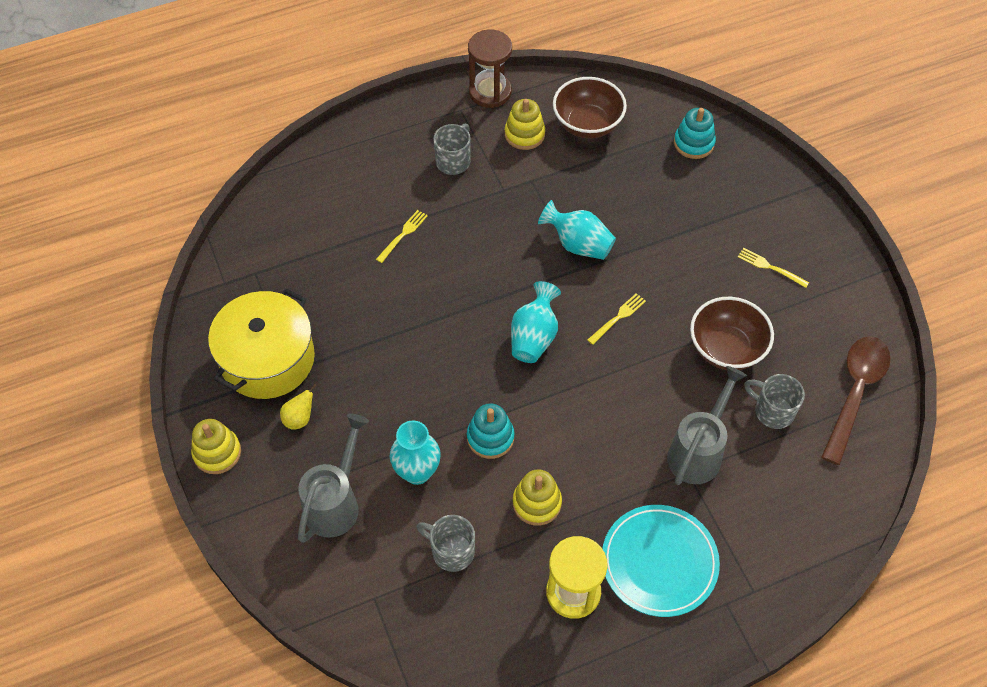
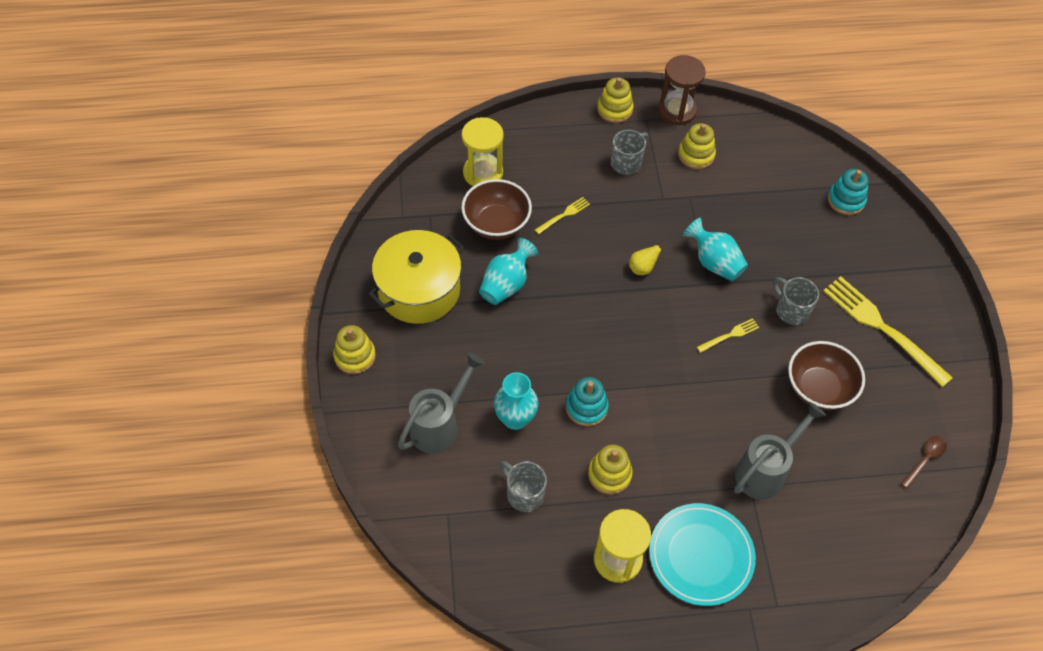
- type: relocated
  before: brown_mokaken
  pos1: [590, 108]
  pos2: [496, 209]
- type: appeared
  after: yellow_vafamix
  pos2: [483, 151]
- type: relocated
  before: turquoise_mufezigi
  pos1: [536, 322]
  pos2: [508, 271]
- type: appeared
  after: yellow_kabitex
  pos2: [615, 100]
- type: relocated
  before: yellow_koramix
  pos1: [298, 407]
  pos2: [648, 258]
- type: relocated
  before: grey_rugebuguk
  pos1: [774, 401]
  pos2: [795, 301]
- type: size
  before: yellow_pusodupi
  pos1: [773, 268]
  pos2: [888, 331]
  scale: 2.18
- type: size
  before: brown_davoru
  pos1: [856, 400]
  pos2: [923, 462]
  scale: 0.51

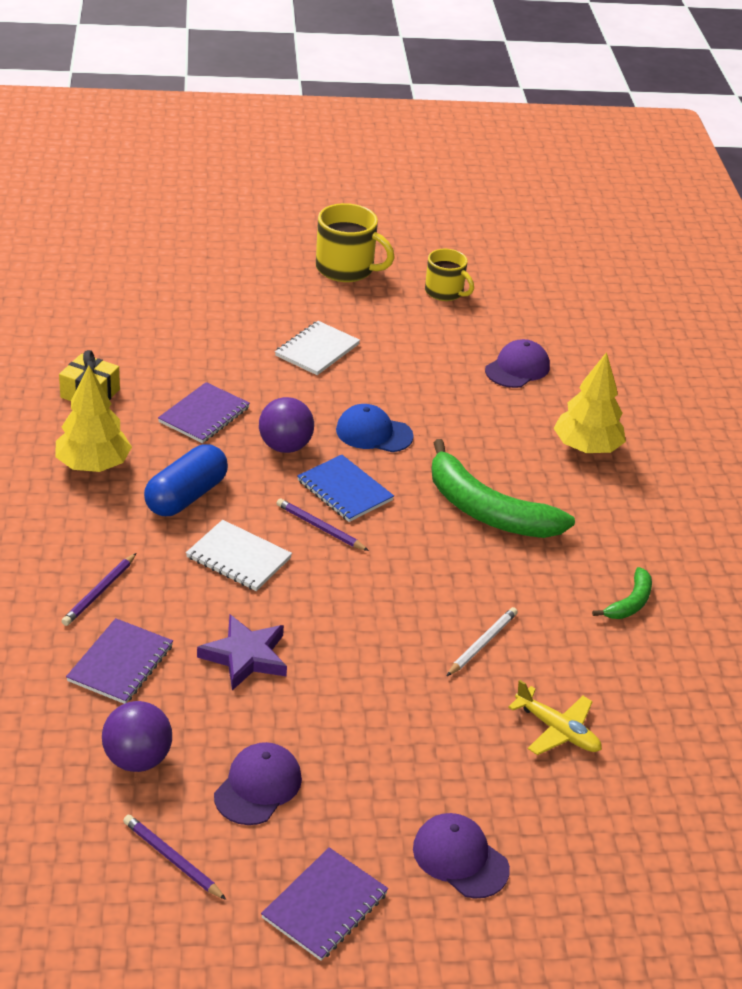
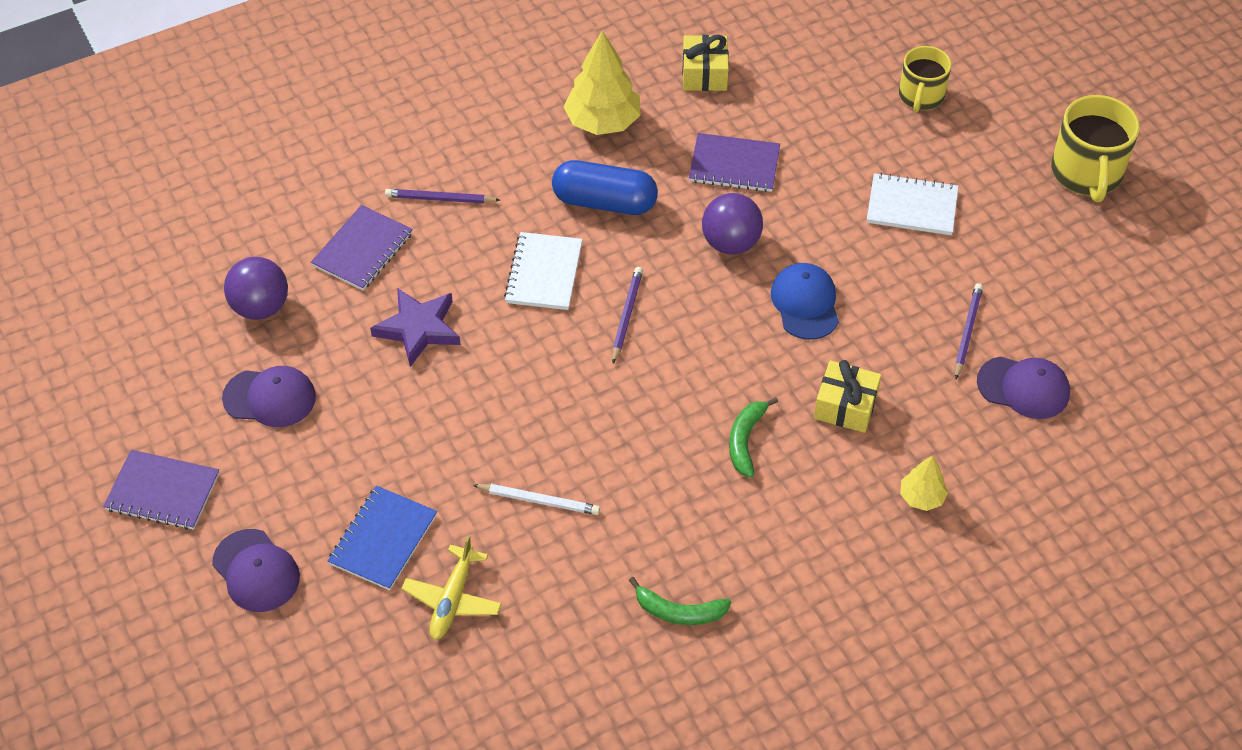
- type: spun
  before: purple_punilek
  pos1: [461, 855]
  pos2: [256, 570]
  turn: 120
- type: spun
  before: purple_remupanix
  pos1: [119, 661]
  pos2: [362, 247]
  turn: -60
- type: relocated
  before: blue_remupanix
  pos1: [345, 488]
  pos2: [382, 538]
- type: size
  before: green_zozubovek
  pos1: [503, 488]
  pos2: [753, 437]
  scale: 0.48
- type: appeared
  after: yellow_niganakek
  pos2: [847, 396]
- type: relocated
  before: yellow_rugebuguk
  pos1: [449, 275]
  pos2: [925, 79]
- type: size
  before: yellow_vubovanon
  pos1: [590, 402]
  pos2: [924, 483]
  scale: 0.53
- type: relocated
  before: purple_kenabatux
  pos1: [174, 857]
  pos2: [969, 331]

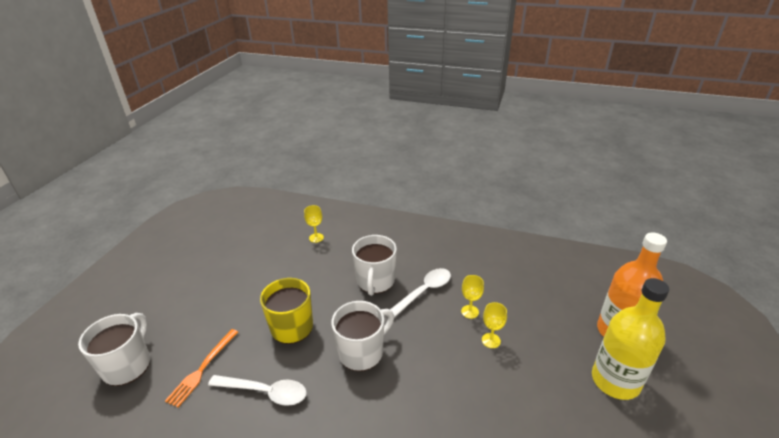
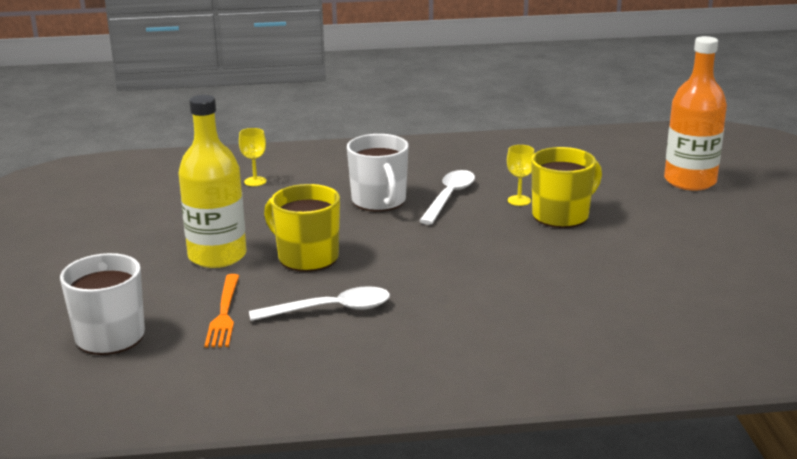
- type: relocated
  before: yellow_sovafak
  pos1: [630, 339]
  pos2: [213, 181]
- type: exchanged
  before: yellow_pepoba
  after: yellow_rugebuguk
  pos1: [494, 325]
  pos2: [566, 187]
- type: missing
  before: white_rugebuguk
  pos1: [362, 336]

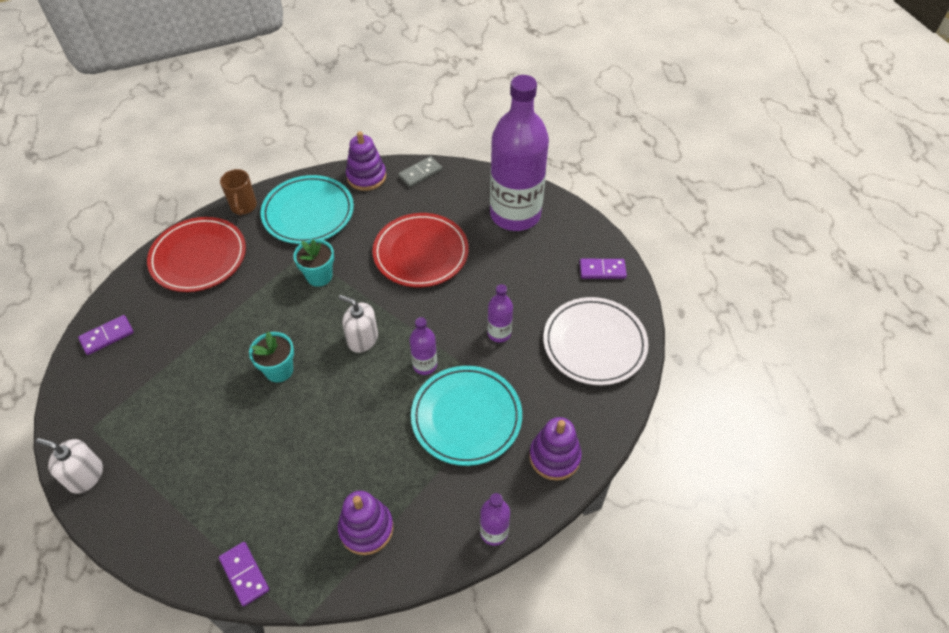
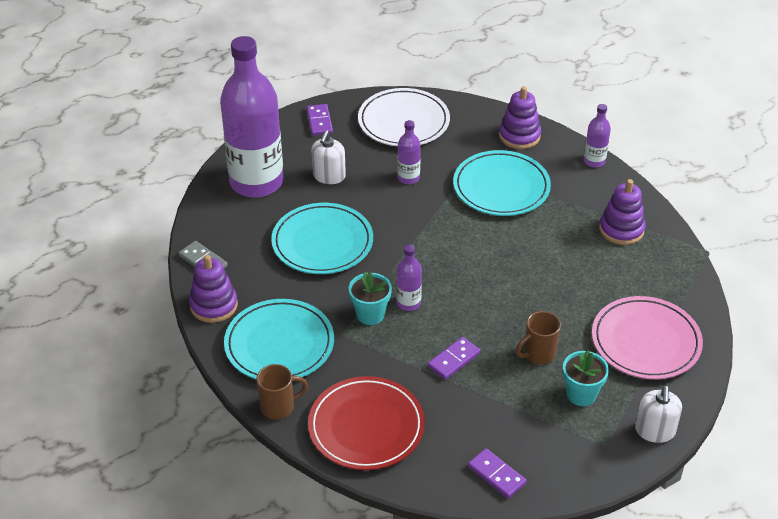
- type: colour
  before: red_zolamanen
  after: turquoise_zolamanen
  pos1: [420, 250]
  pos2: [322, 238]
- type: relocated
  before: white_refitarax
  pos1: [358, 324]
  pos2: [328, 157]
- type: relocated
  before: purple_sovafak
  pos1: [423, 346]
  pos2: [409, 278]
- type: relocated
  before: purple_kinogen
  pos1: [244, 574]
  pos2: [454, 358]
- type: appeared
  after: brown_rugebuguk
  pos2: [538, 338]
- type: relocated
  before: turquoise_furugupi
  pos1: [271, 357]
  pos2: [586, 378]
- type: appeared
  after: pink_zolamanen
  pos2: [647, 337]

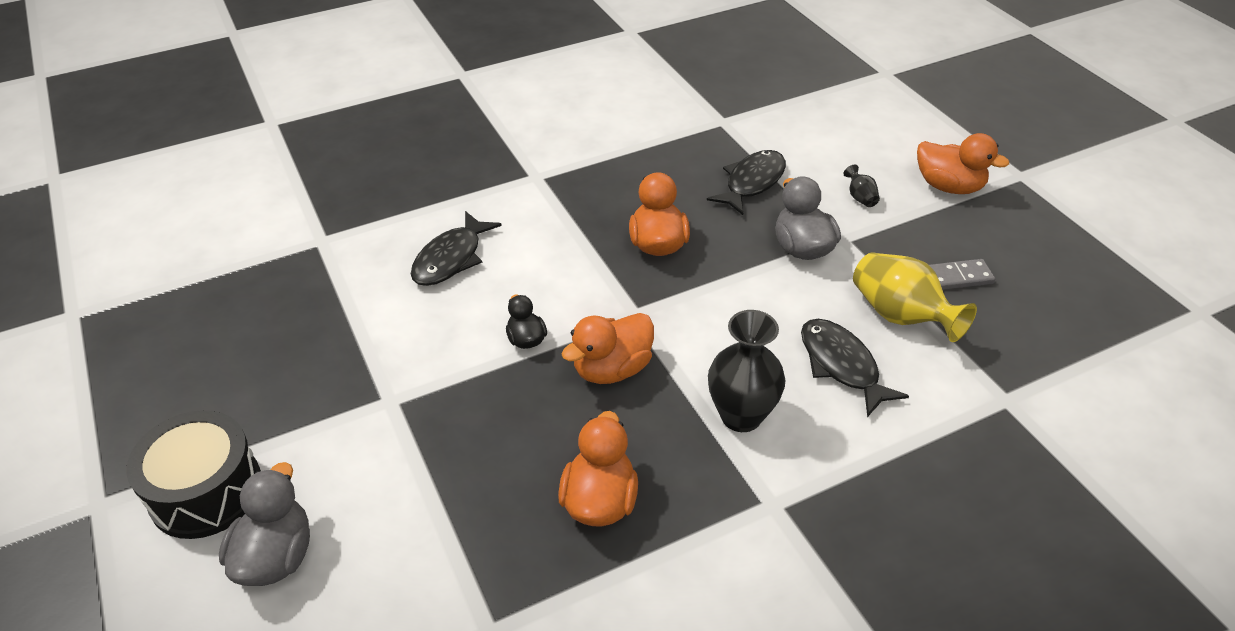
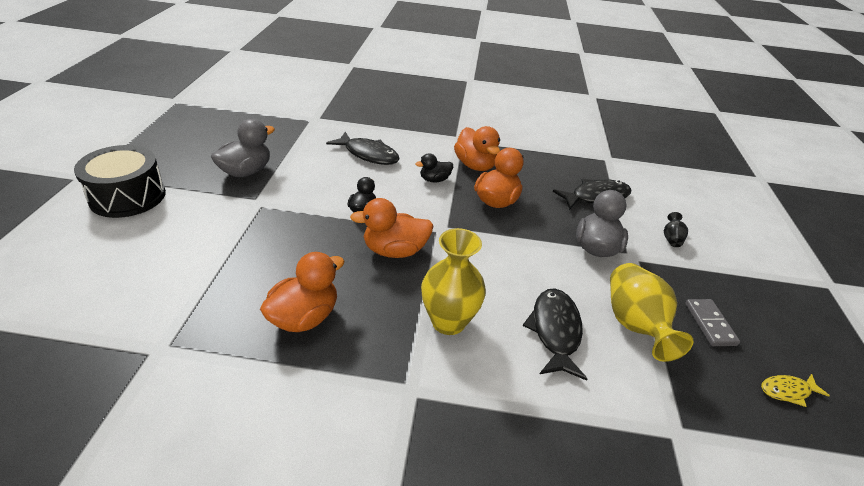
- type: relocated
  before: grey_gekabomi
  pos1: [264, 524]
  pos2: [243, 148]
- type: spun
  before: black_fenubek
  pos1: [456, 248]
  pos2: [363, 148]
  turn: -120
- type: appeared
  after: black_gekabomi
  pos2: [434, 167]
- type: colour
  before: black_mufezigi
  after: yellow_mufezigi
  pos1: [746, 371]
  pos2: [453, 281]
- type: relocated
  before: orange_gekabomi
  pos1: [963, 163]
  pos2: [477, 148]
- type: spun
  before: grey_kinogen
  pos1: [962, 274]
  pos2: [712, 322]
  turn: 60
- type: appeared
  after: yellow_fenubek
  pos2: [795, 390]

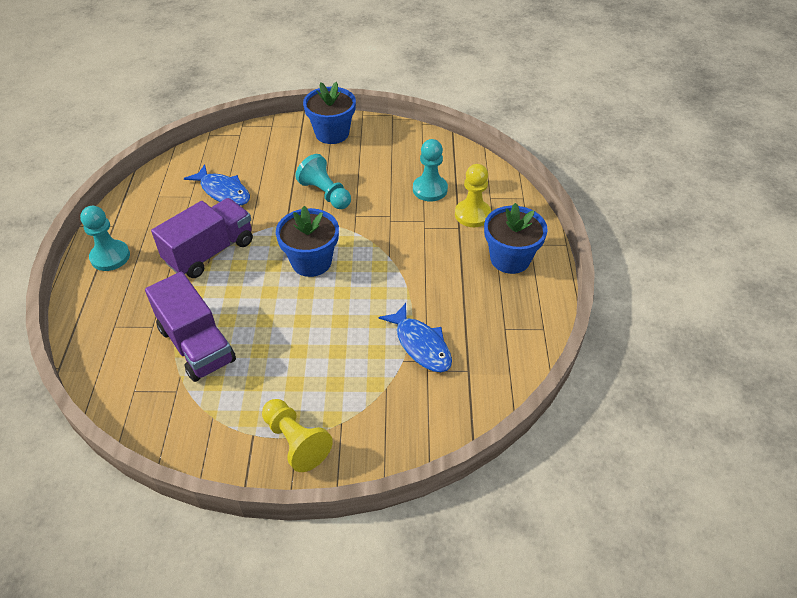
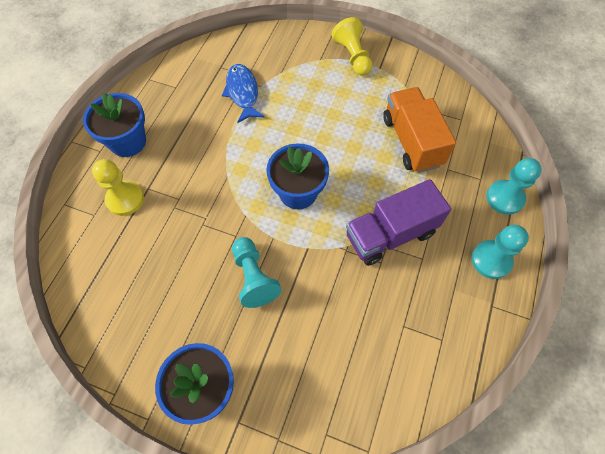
- type: colour
  before: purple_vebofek
  after: orange_vebofek
  pos1: [190, 327]
  pos2: [419, 130]
- type: relocated
  before: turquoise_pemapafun
  pos1: [430, 170]
  pos2: [514, 186]
- type: missing
  before: blue_fenubek
  pos1: [217, 185]

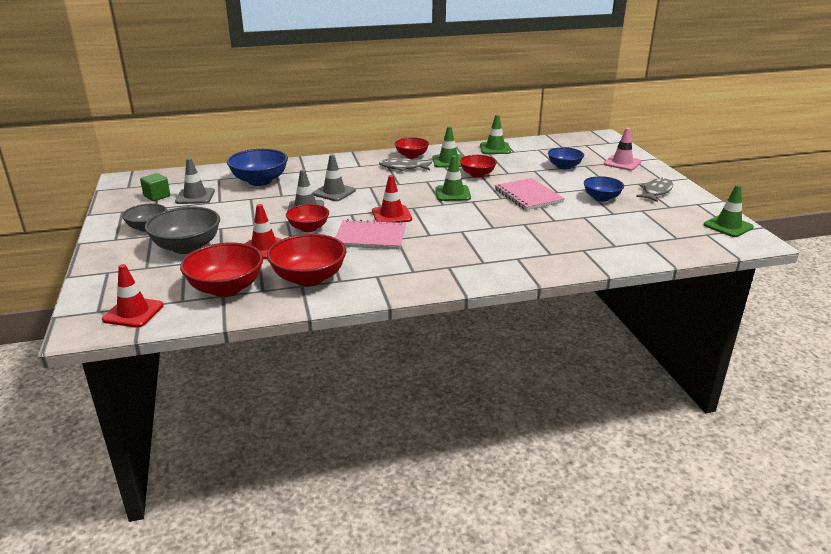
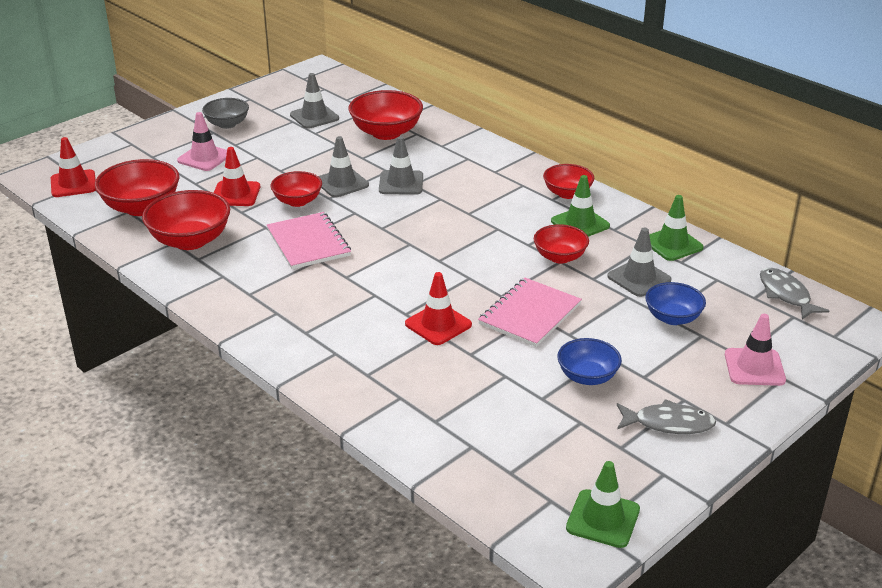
- type: exchanged
  before: grey_mokaken
  after: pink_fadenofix
  pos1: [182, 230]
  pos2: [202, 141]
- type: colour
  before: blue_mokaken
  after: red_mokaken
  pos1: [257, 167]
  pos2: [385, 115]
- type: relocated
  before: red_fadenofix
  pos1: [392, 199]
  pos2: [438, 308]
- type: appeared
  after: grey_fadenofix
  pos2: [639, 262]
- type: relocated
  before: grey_fenubek
  pos1: [405, 164]
  pos2: [794, 294]
- type: missing
  before: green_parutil
  pos1: [155, 187]
- type: missing
  before: green_fadenofix
  pos1: [453, 178]

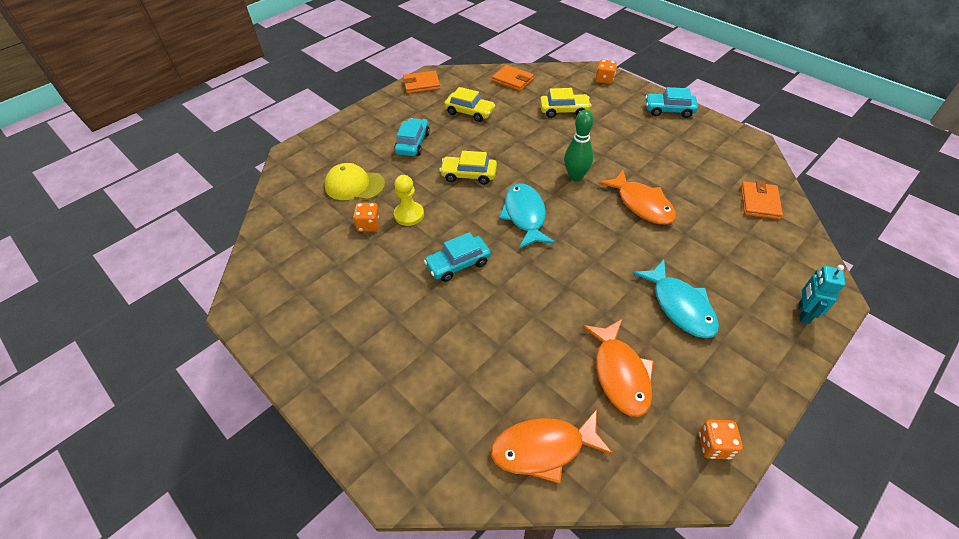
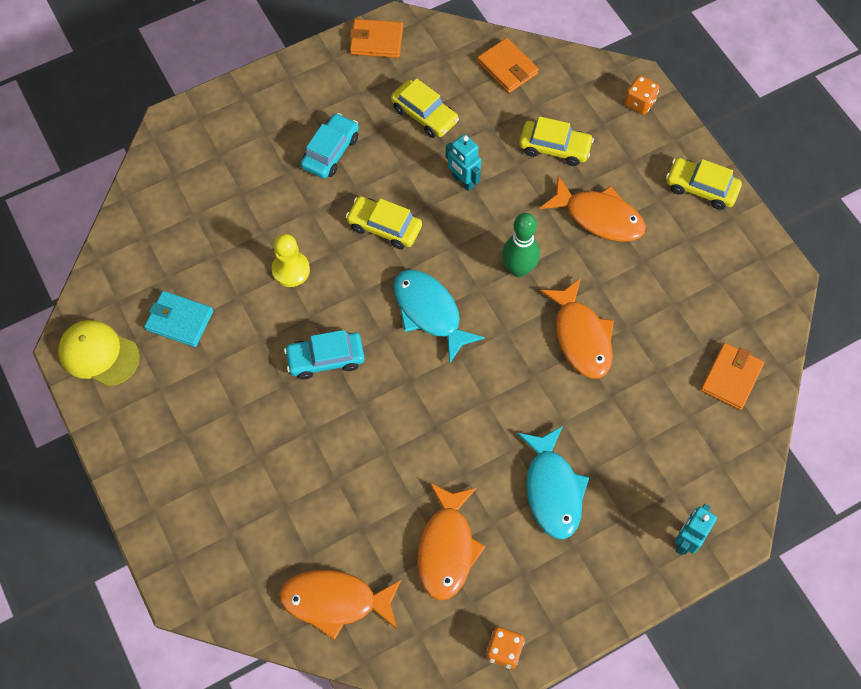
- type: relocated
  before: yellow_punilek
  pos1: [355, 181]
  pos2: [99, 353]
- type: appeared
  after: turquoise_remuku
  pos2: [178, 319]
- type: spun
  before: turquoise_fenubek
  pos1: [527, 216]
  pos2: [439, 316]
  turn: -45
- type: appeared
  after: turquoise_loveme
  pos2: [463, 162]
- type: appeared
  after: orange_fenubek
  pos2: [593, 209]
- type: colour
  before: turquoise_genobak
  after: yellow_genobak
  pos1: [671, 102]
  pos2: [704, 184]
- type: missing
  before: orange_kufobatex
  pos1: [366, 217]

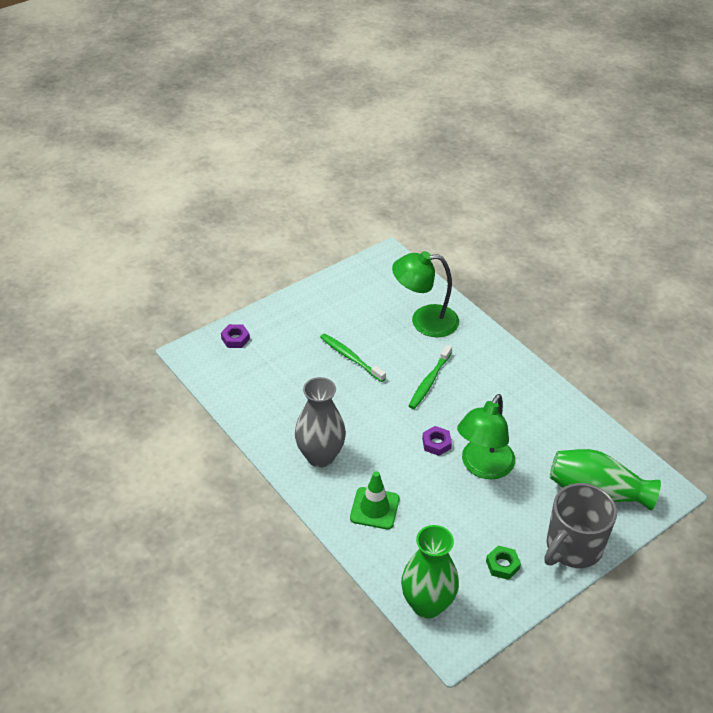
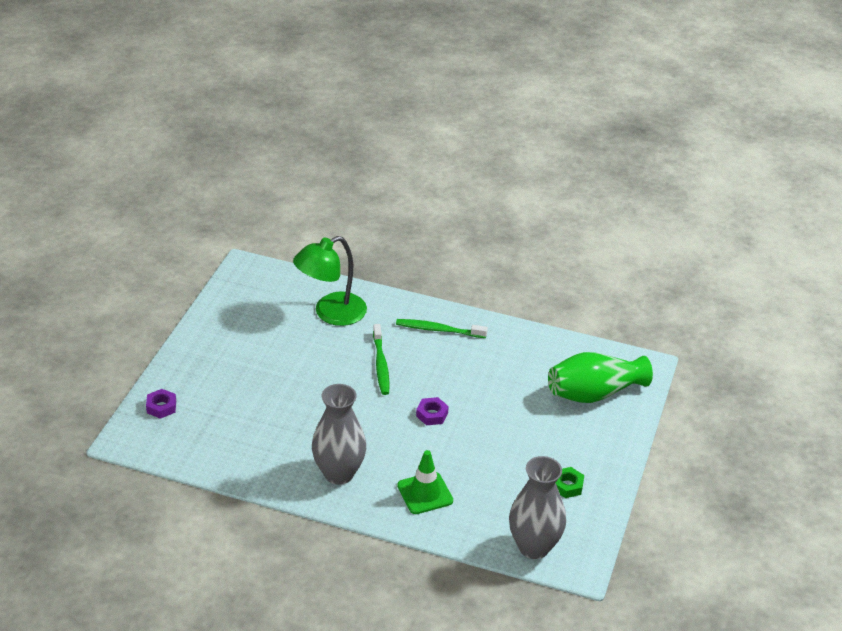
- type: relocated
  before: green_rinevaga
  pos1: [353, 357]
  pos2: [442, 328]
- type: colour
  before: green_mufezigi
  after: grey_mufezigi
  pos1: [430, 572]
  pos2: [537, 507]
- type: missing
  before: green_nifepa
  pos1: [486, 436]
- type: missing
  before: grey_rugebuguk
  pos1: [580, 525]

